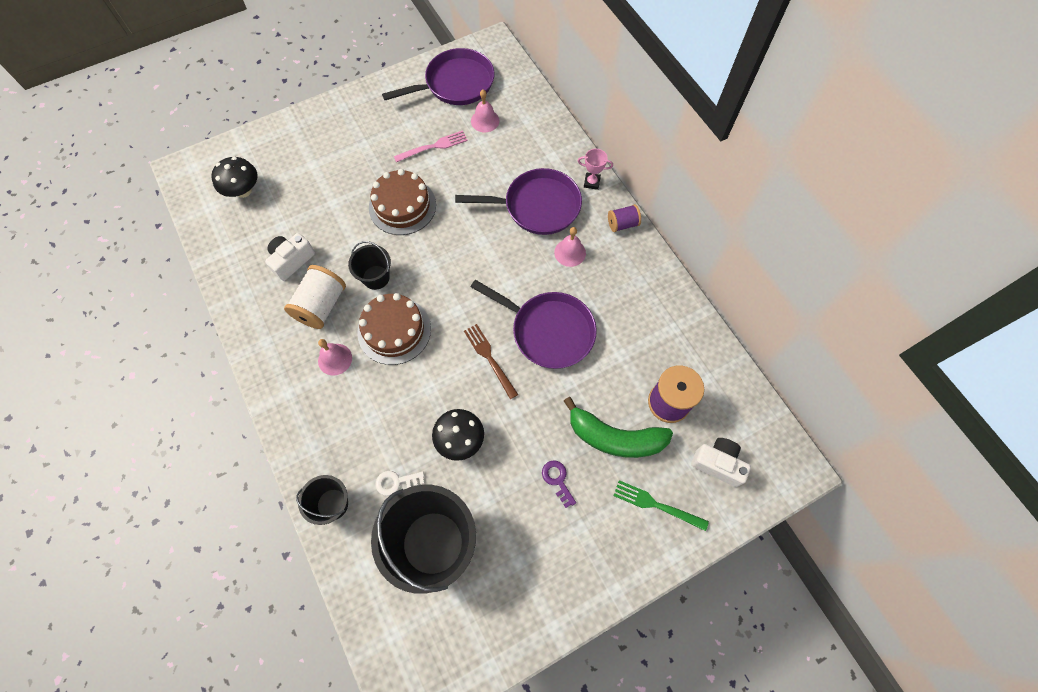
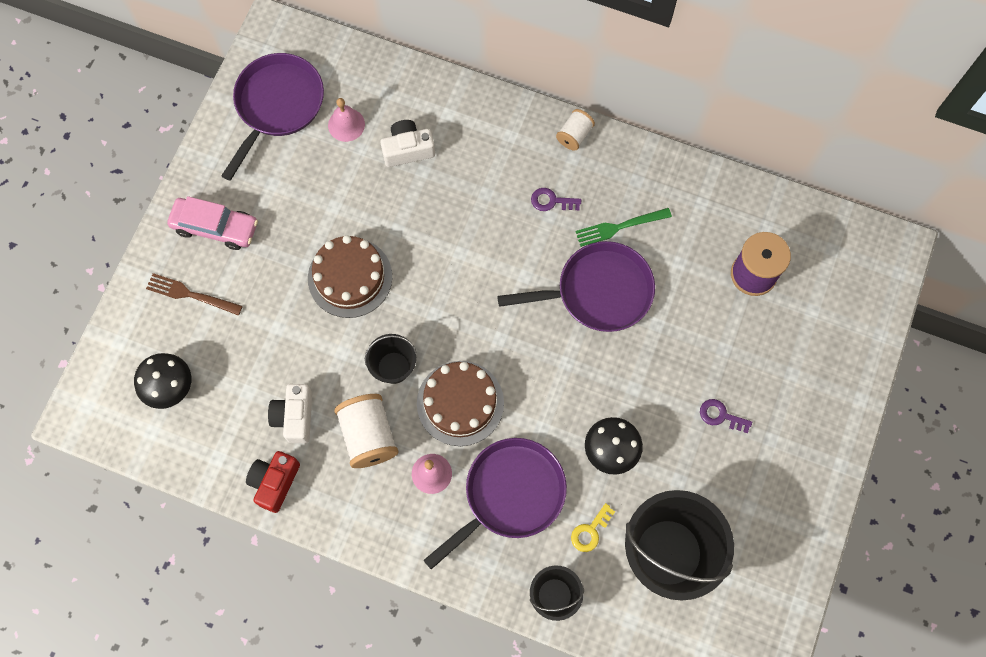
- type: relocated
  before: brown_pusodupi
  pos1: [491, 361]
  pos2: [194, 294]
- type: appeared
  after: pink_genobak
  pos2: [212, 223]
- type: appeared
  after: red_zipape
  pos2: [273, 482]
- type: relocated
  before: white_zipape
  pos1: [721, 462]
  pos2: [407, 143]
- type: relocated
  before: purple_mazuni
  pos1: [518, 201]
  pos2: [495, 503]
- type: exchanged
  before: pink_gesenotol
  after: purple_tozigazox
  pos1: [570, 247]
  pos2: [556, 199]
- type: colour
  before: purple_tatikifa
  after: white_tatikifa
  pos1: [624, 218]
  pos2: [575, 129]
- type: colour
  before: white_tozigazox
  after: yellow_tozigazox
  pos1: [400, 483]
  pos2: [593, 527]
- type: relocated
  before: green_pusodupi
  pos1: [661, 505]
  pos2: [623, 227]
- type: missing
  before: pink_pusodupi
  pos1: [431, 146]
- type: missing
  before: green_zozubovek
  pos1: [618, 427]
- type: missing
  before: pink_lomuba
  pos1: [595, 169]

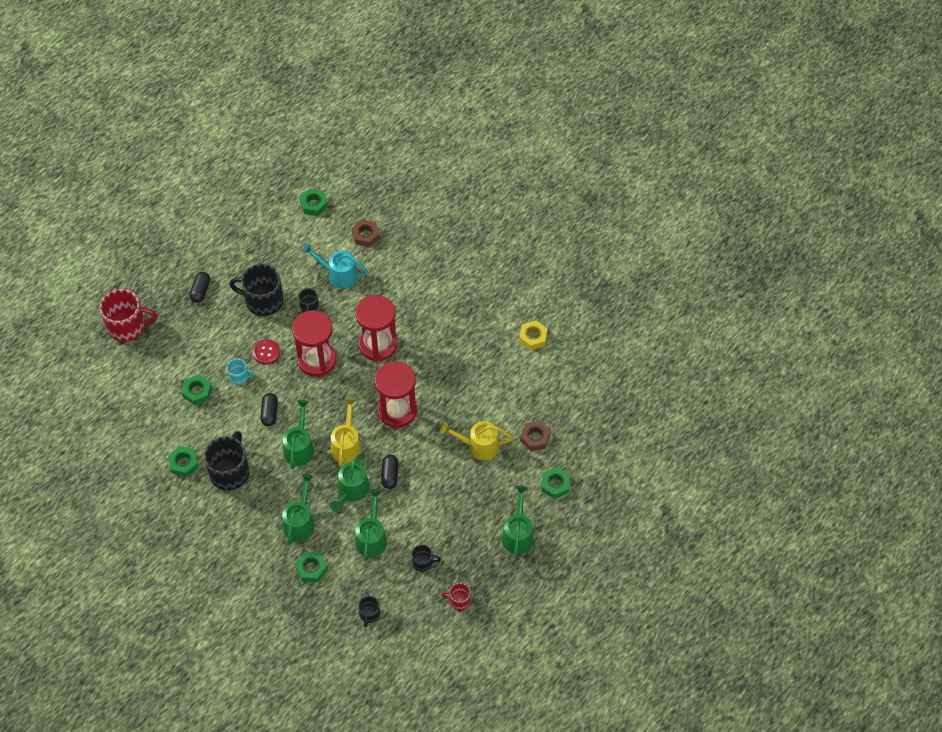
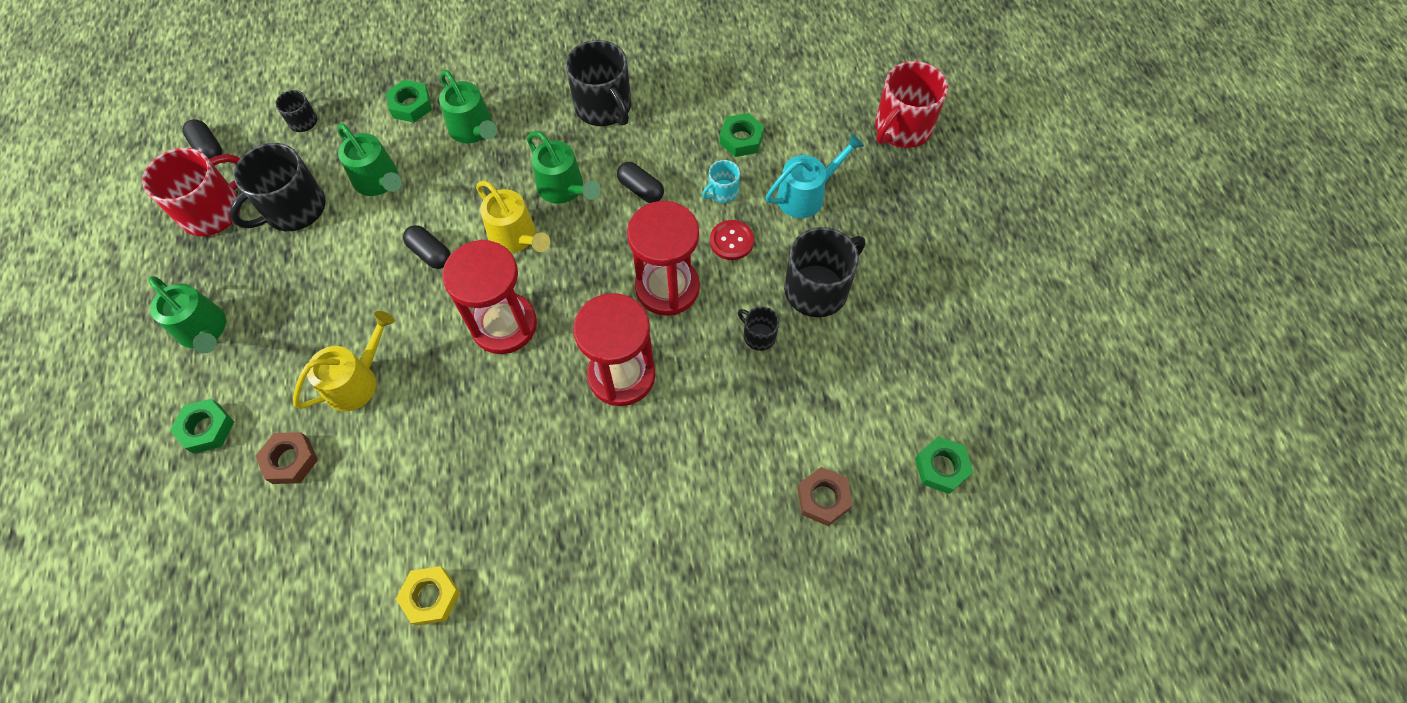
- type: size
  before: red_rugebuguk
  pos1: [456, 596]
  pos2: [191, 192]
  scale: 2.01
- type: relocated
  before: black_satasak
  pos1: [199, 287]
  pos2: [202, 139]
- type: size
  before: black_rugebuguk
  pos1: [426, 558]
  pos2: [278, 187]
  scale: 2.01
- type: relocated
  before: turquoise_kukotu
  pos1: [335, 265]
  pos2: [815, 175]
- type: missing
  before: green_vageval
  pos1: [183, 461]
- type: missing
  before: green_kukotu
  pos1: [349, 482]

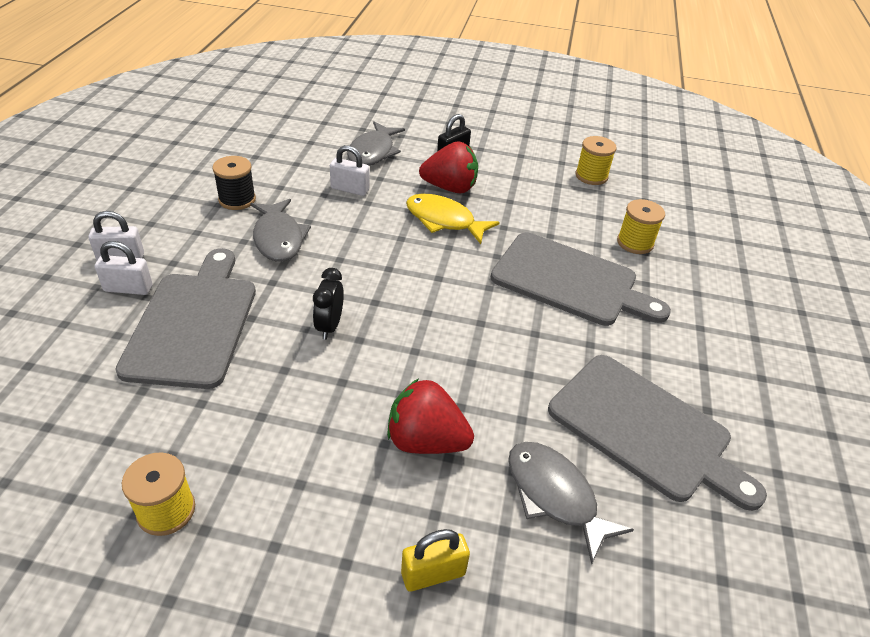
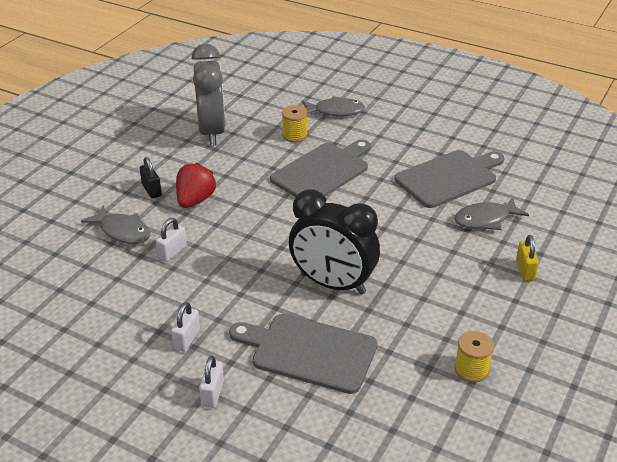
- type: relocated
  before: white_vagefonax
  pos1: [123, 268]
  pos2: [185, 327]
- type: exchanged
  before: yellow_tatikifa
  after: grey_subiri
  pos1: [595, 160]
  pos2: [208, 95]
- type: size
  before: black_subiri
  pos1: [328, 304]
  pos2: [334, 241]
  scale: 2.39
- type: relocated
  before: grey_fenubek
  pos1: [280, 230]
  pos2: [333, 106]
- type: missing
  before: black_tatikifa
  pos1: [234, 183]
- type: missing
  before: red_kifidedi
  pos1: [430, 416]
- type: missing
  before: yellow_fenubek
  pos1: [453, 219]

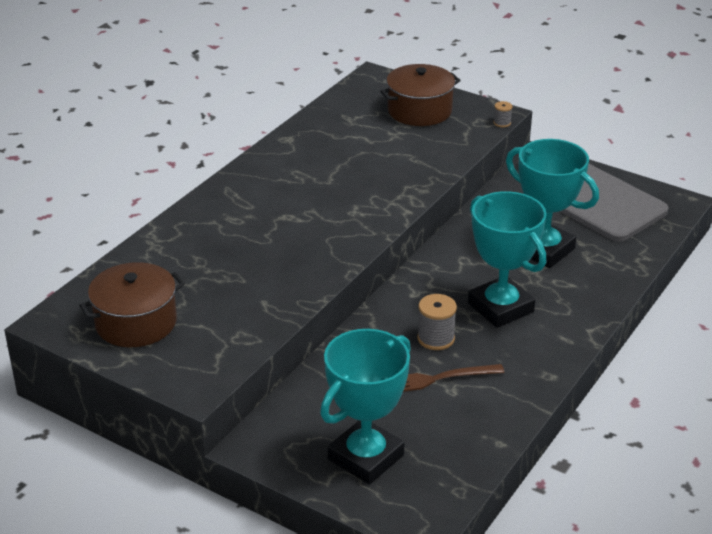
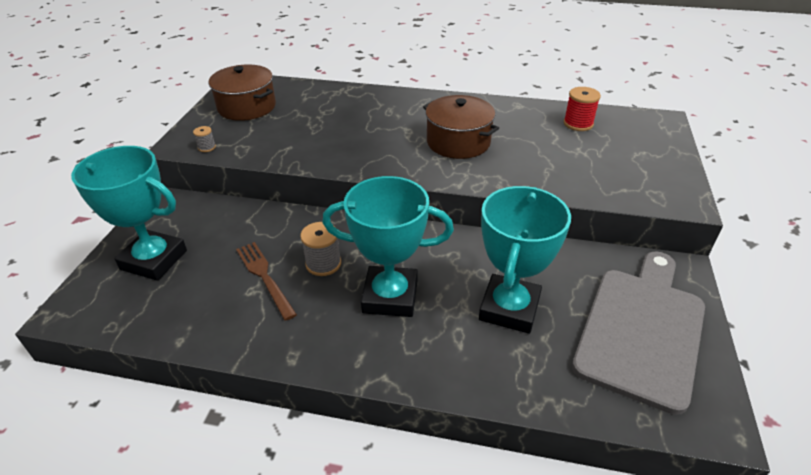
- type: relocated
  before: grey_tatikifa
  pos1: [503, 114]
  pos2: [204, 139]
- type: spun
  before: turquoise_lomuba
  pos1: [507, 259]
  pos2: [388, 246]
  turn: 60
- type: relocated
  before: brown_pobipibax
  pos1: [420, 95]
  pos2: [461, 127]
- type: appeared
  after: red_tatikifa
  pos2: [582, 109]

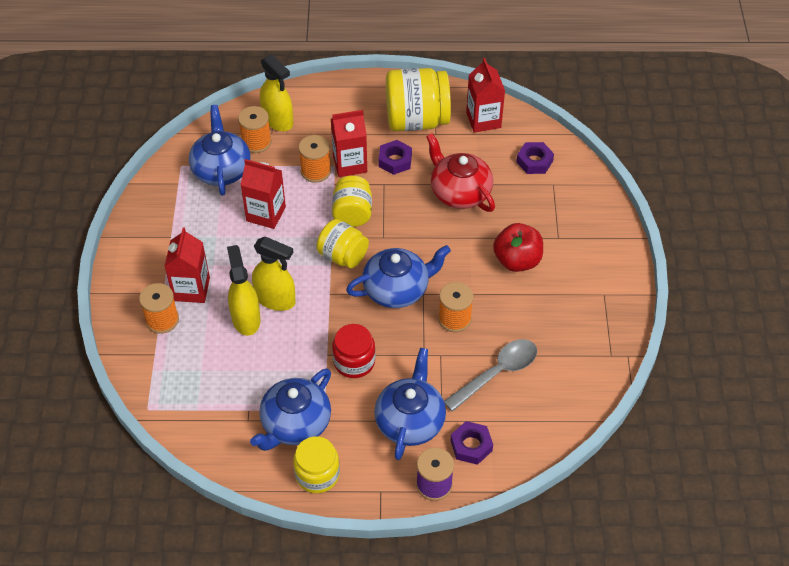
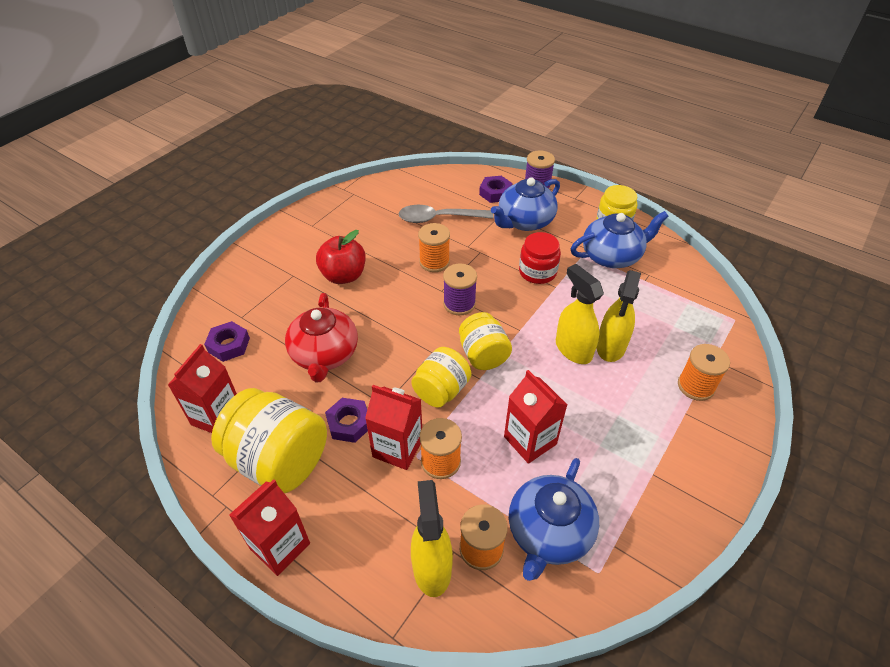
- type: relocated
  before: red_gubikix
  pos1: [187, 265]
  pos2: [269, 527]
- type: exchanged
  before: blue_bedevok
  after: purple_tatikifa
  pos1: [398, 276]
  pos2: [460, 289]

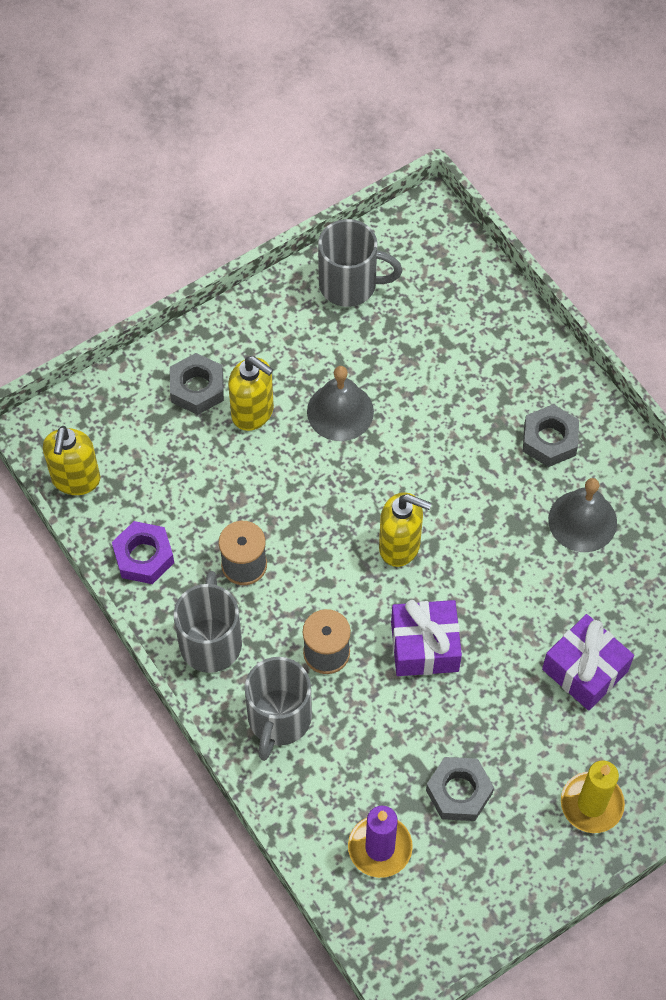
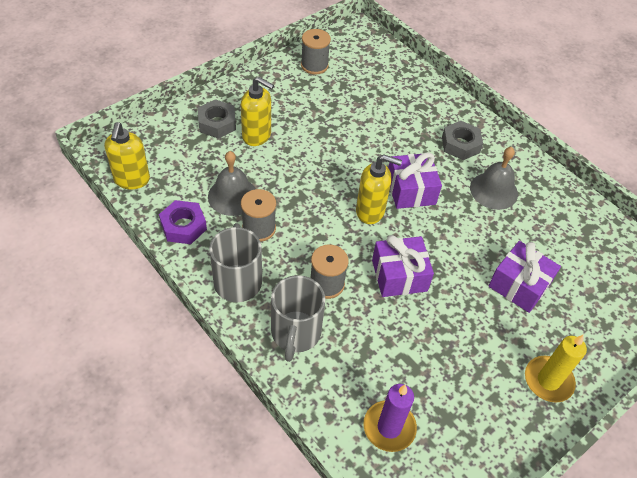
- type: relocated
  before: grey_gesenotol
  pos1: [340, 403]
  pos2: [232, 183]
- type: exchanged
  before: grey_rugebuguk
  after: grey_tatikifa
  pos1: [360, 263]
  pos2: [316, 51]
- type: appeared
  after: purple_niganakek
  pos2: [415, 180]
- type: missing
  before: grey_vageval
  pos1: [460, 789]

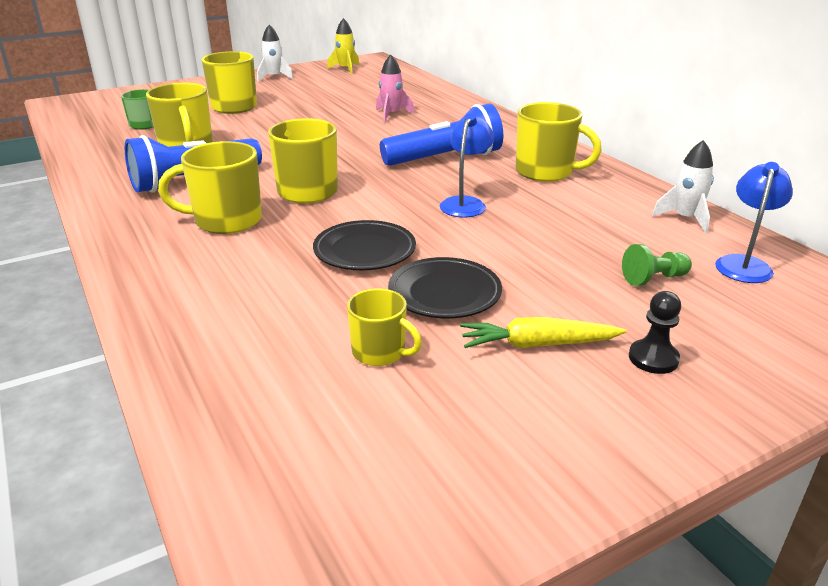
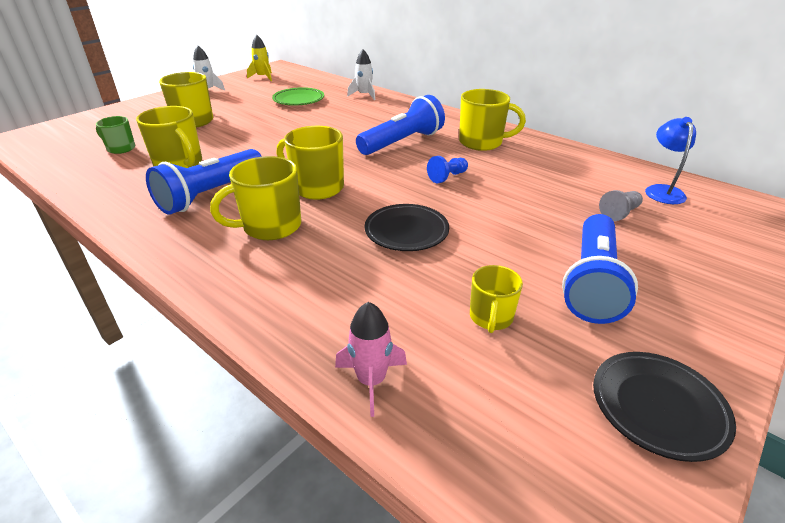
- type: appeared
  after: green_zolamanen
  pos2: [298, 96]
- type: relocated
  before: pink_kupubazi
  pos1: [395, 88]
  pos2: [371, 359]
- type: relocated
  before: white_kupubazi
  pos1: [683, 186]
  pos2: [361, 75]
- type: exchanged
  before: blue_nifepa
  after: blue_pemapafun
  pos1: [467, 165]
  pos2: [447, 169]
- type: spun
  before: yellow_rugebuguk
  pos1: [384, 327]
  pos2: [496, 299]
  turn: 90
- type: exchanged
  before: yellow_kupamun
  after: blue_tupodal
  pos1: [543, 332]
  pos2: [600, 269]
- type: relocated
  before: black_zolamanen
  pos1: [445, 288]
  pos2: [664, 407]
- type: colour
  before: green_pemapafun
  after: grey_pemapafun
  pos1: [657, 265]
  pos2: [621, 205]
- type: missing
  before: black_pemapafun
  pos1: [655, 332]

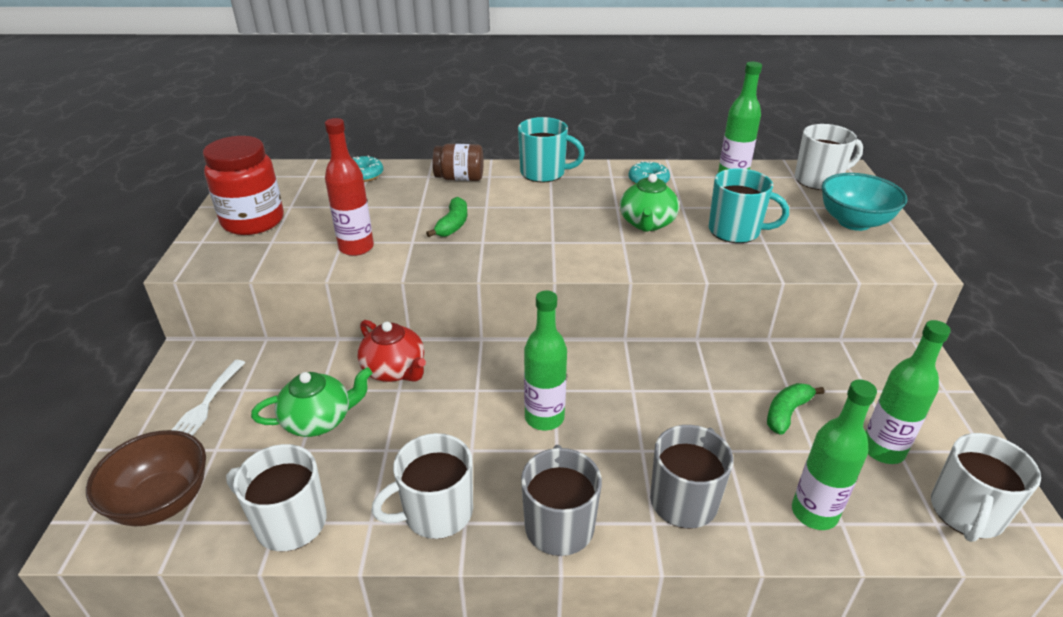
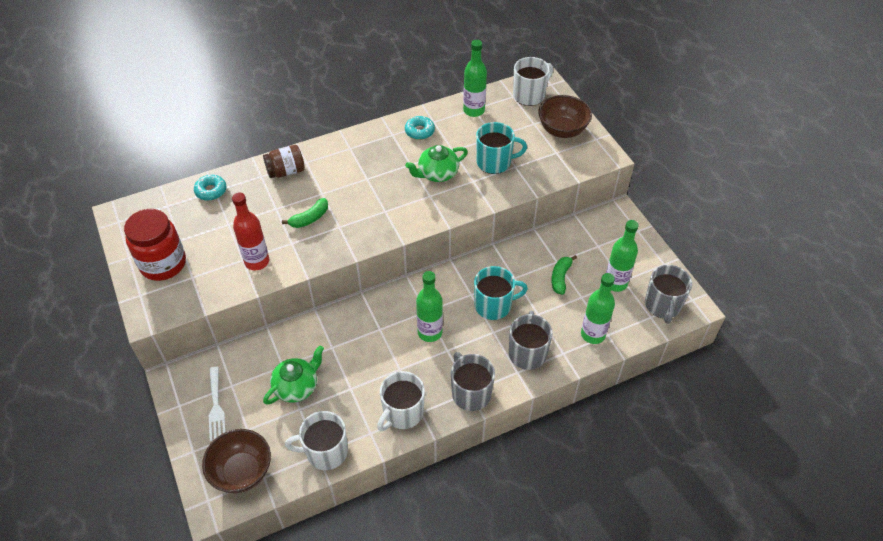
- type: spun
  before: green_zozubovek
  pos1: [446, 217]
  pos2: [305, 213]
  turn: 60
- type: spun
  before: green_bedevok
  pos1: [649, 203]
  pos2: [436, 163]
  turn: 75
- type: relocated
  before: turquoise_rugebuguk
  pos1: [551, 149]
  pos2: [501, 293]
- type: colour
  before: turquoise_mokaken
  after: brown_mokaken
  pos1: [865, 202]
  pos2: [565, 116]
- type: colour
  before: white_rugebuguk
  after: grey_rugebuguk
  pos1: [986, 487]
  pos2: [668, 294]
- type: missing
  before: red_bedevok
  pos1: [391, 351]

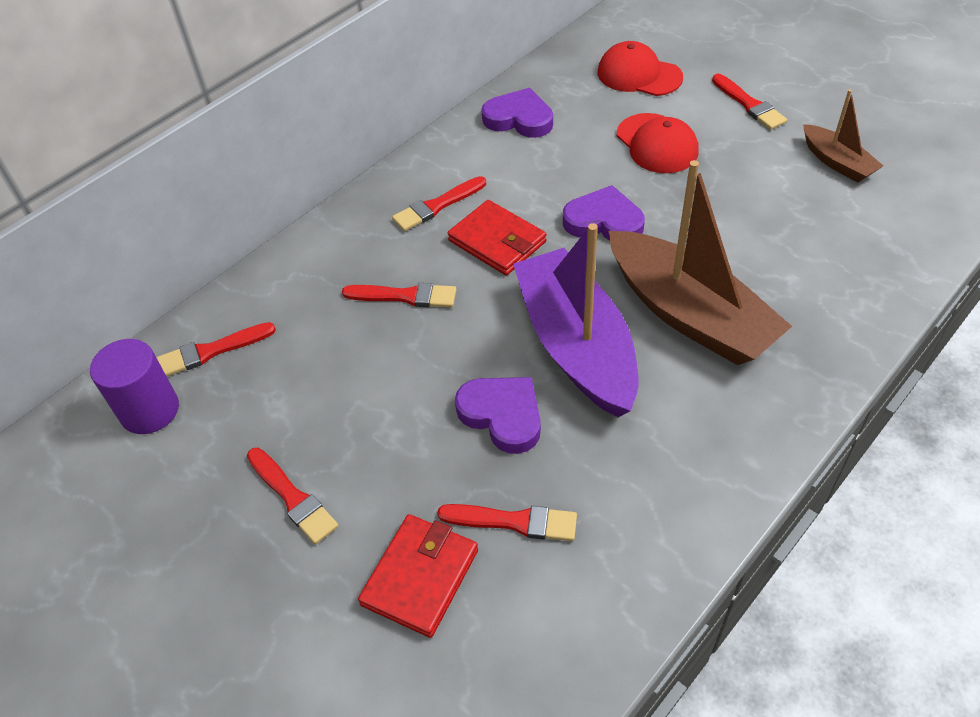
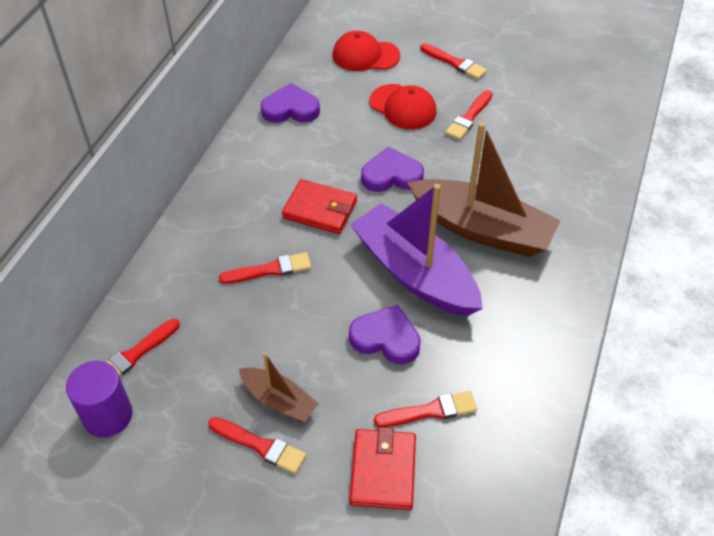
- type: relocated
  before: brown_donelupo
  pos1: [843, 136]
  pos2: [279, 387]
- type: relocated
  before: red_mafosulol
  pos1: [439, 203]
  pos2: [469, 115]

